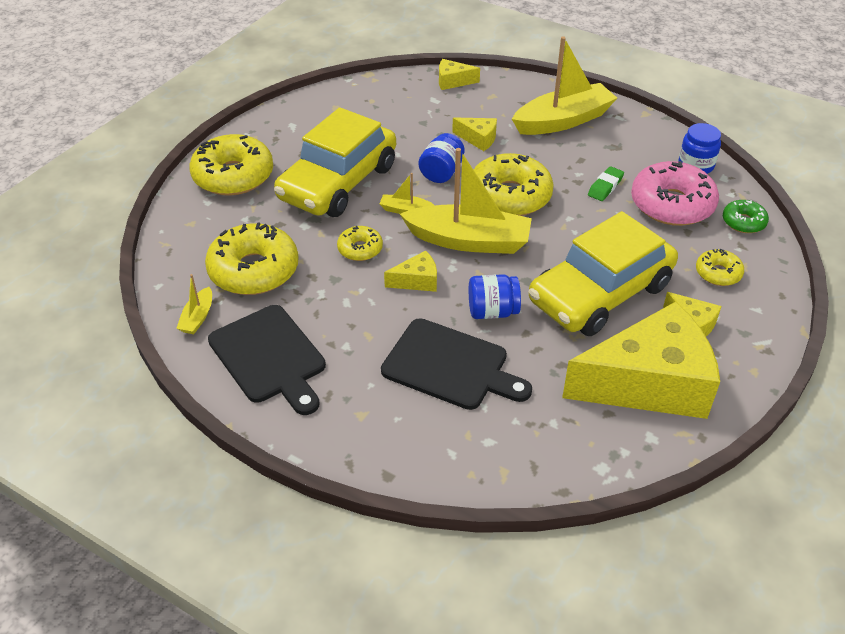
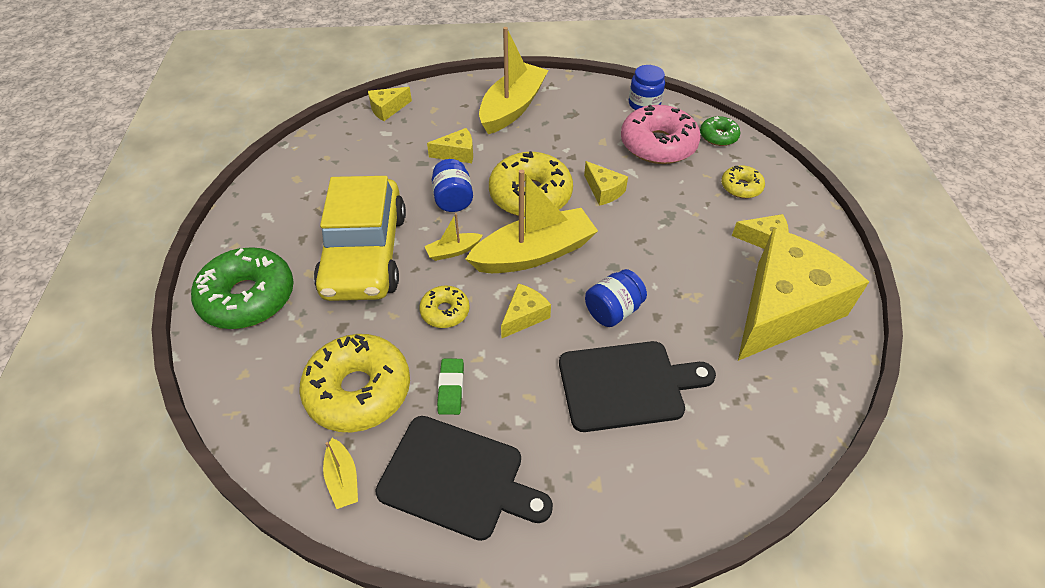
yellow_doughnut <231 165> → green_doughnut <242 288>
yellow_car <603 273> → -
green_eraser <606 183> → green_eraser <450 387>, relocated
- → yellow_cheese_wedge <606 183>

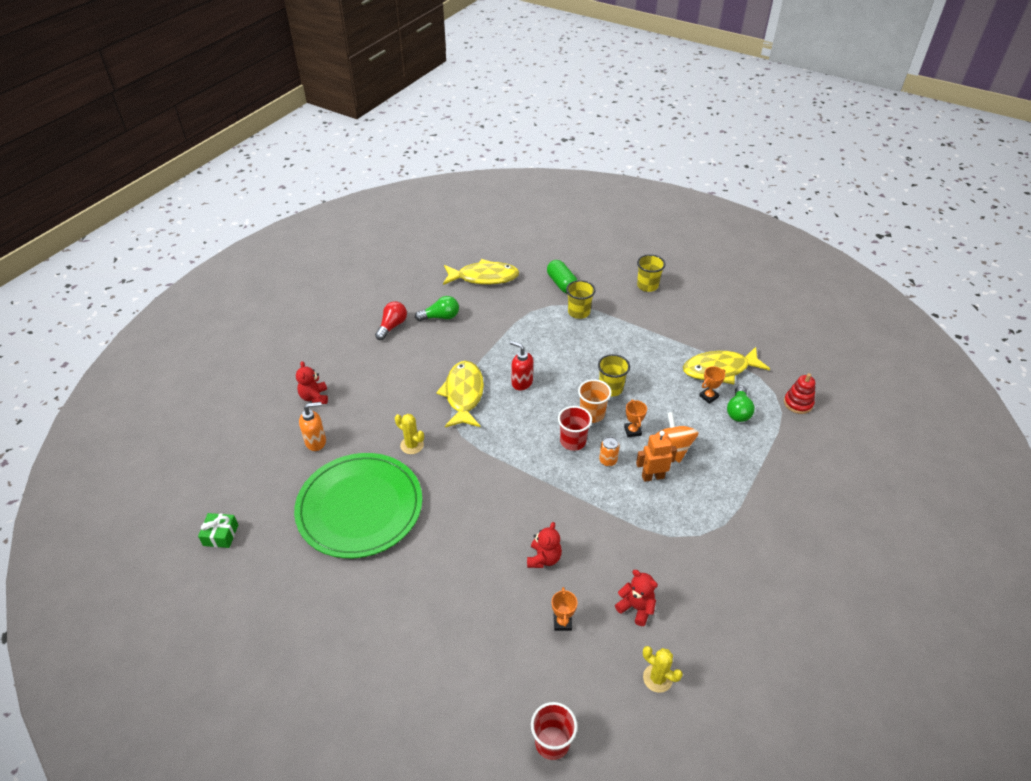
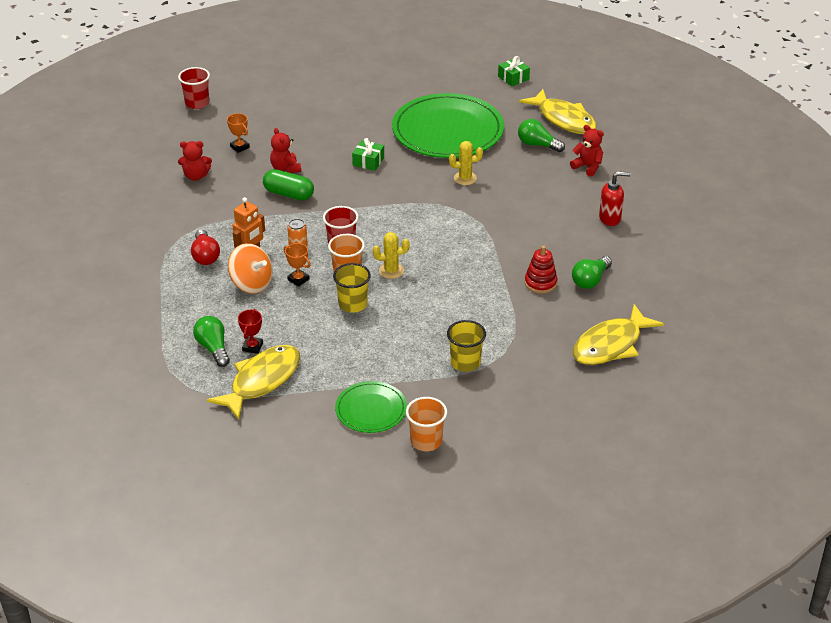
bright_orange_pump_bottle <312 426> → green_lightbulb <541 135>
scarlet_lightbulb <391 320> → scarlet_lightbulb <205 247>, relocated
yellow_toy_fish <460 394> → yellow_toy_fish <557 111>, relocated
scarlet_pump_bottle <521 365> → scarlet_pump_bottle <615 198>, relocated
green_pill_shape <562 276> → green_pill_shape <288 185>, relocated
yellow_cup <651 273> → bright_orange_cup <426 424>
yellow_saguaro_cactus <663 669> → yellow_saguaro_cactus <391 255>, relocated
bright_orange_award_cup <712 385> → scarlet_award_cup <250 331>
scarlet_ring_stacker <799 393> → scarlet_ring_stacker <541 270>, relocated
- → green_plate <371 407>
- → green_gift <368 154>

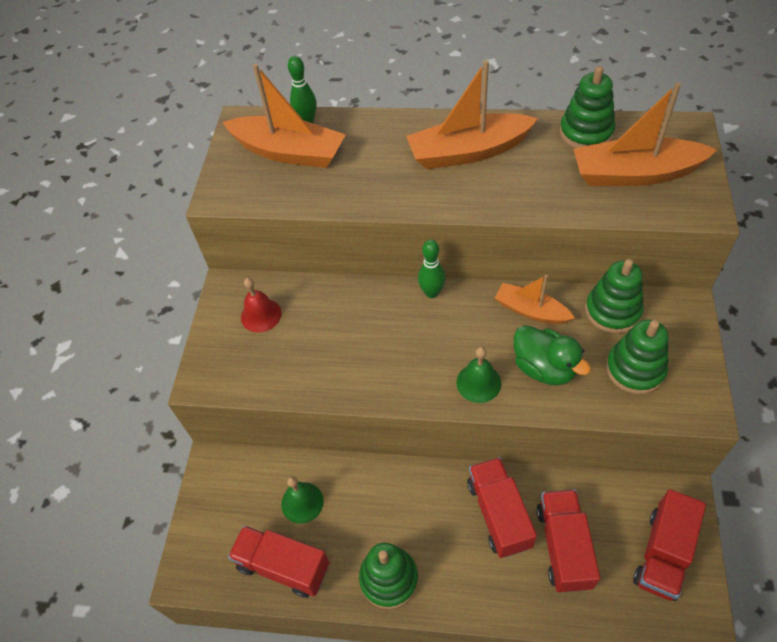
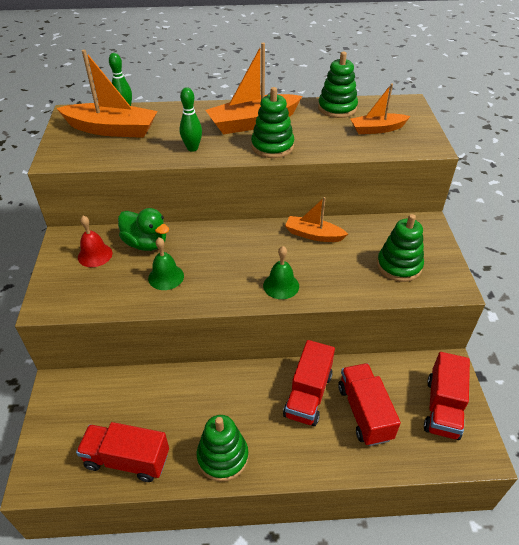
green_bell <302 500> → green_bell <166 263>, relocated
green_skittle <431 269> → green_skittle <191 119>, relocated
scarlet_toy_truck <502 507> → scarlet_toy_truck <309 383>, 135 degrees counterclockwise
green_rubber_duck <552 355> → green_rubber_duck <143 229>, relocated
bright_orange_toy_boat <645 134> → bright_orange_toy_boat <380 108>, x0.60
green_ring_stacker <614 296> → green_ring_stacker <272 122>, relocated

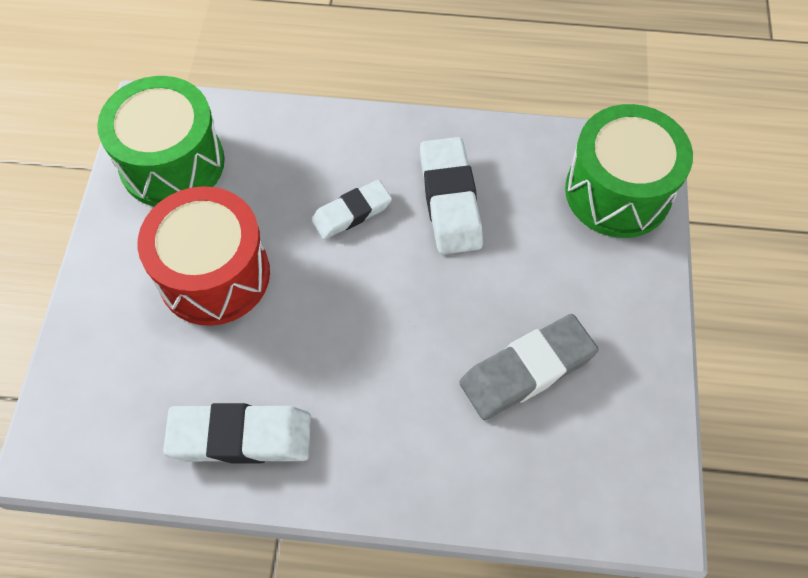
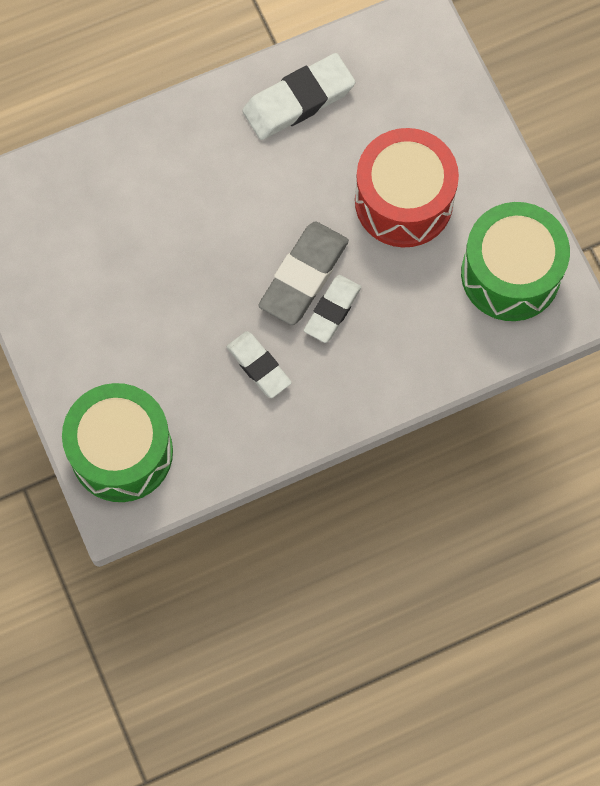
white_eraser <451 195> → white_eraser <259 364>, x0.65
ash-grey_eraser <529 367> → ash-grey_eraser <303 273>, relocated

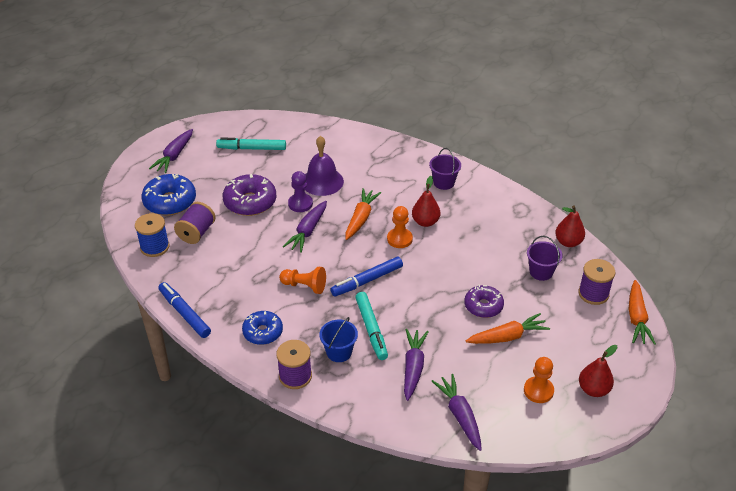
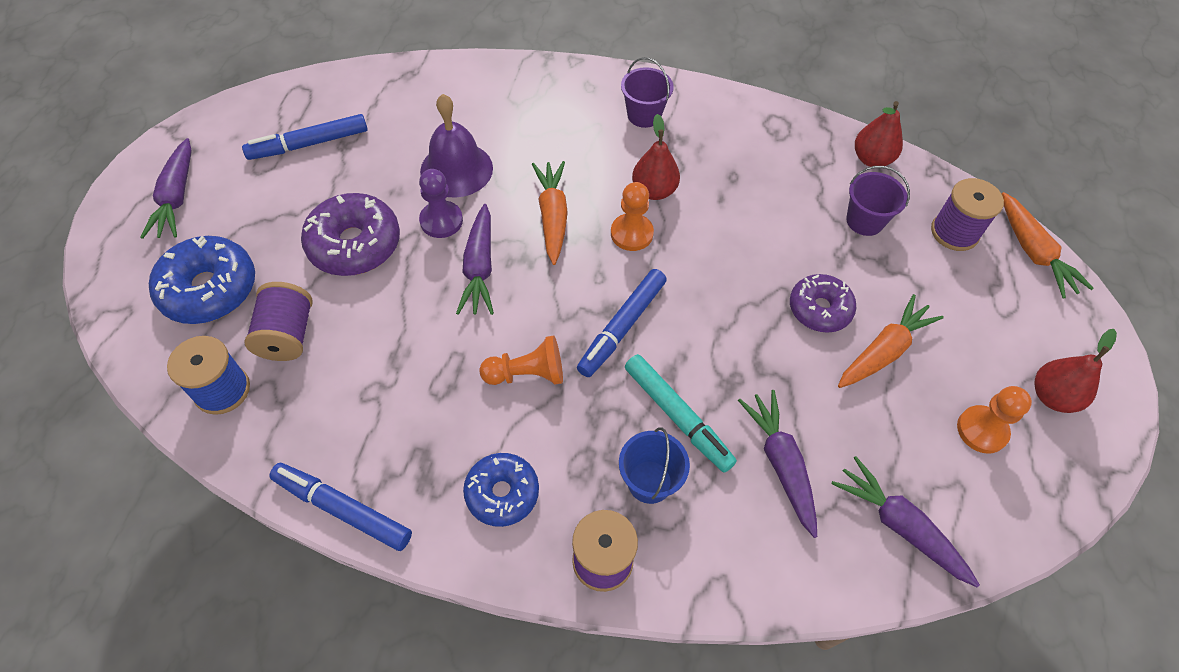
teal_marker <251 143> → blue_marker <305 137>

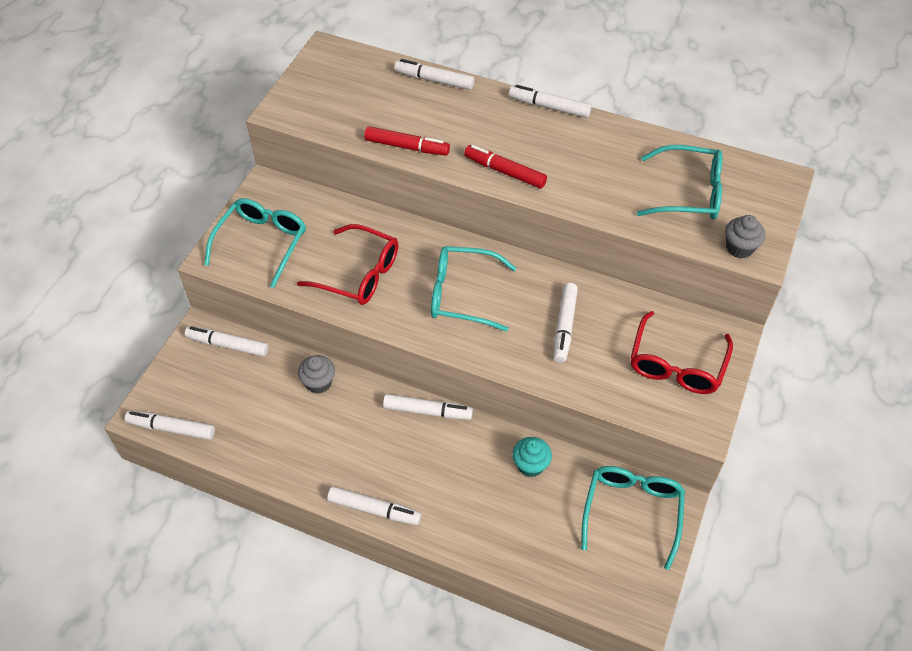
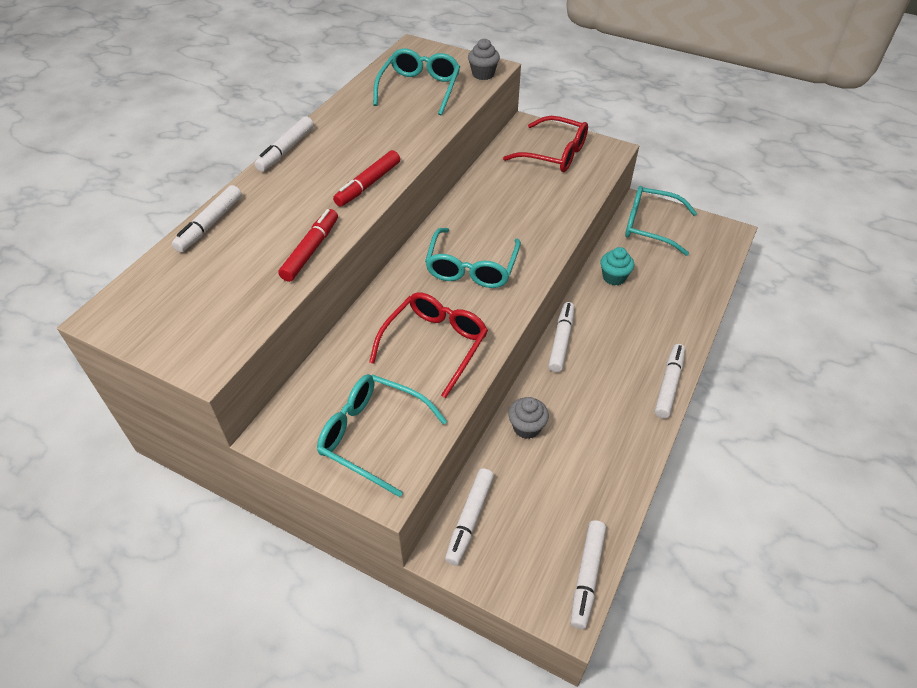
white_marker <565 323> → -

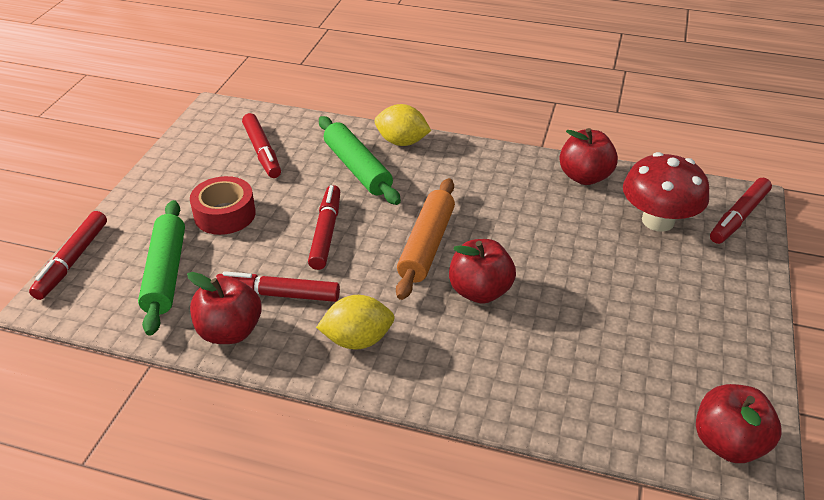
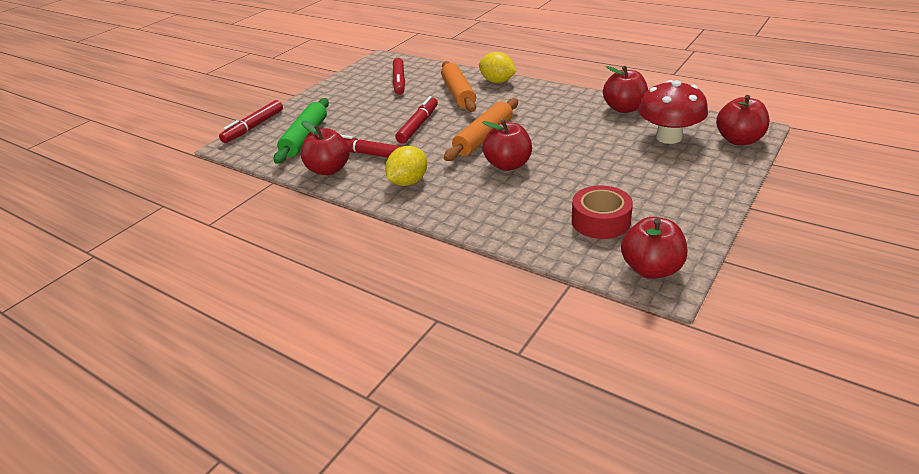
scarlet_sticky_tape <223 205> → scarlet_sticky_tape <602 212>, relocated
yellow_toy_lemon <355 322> → yellow_toy_lemon <406 166>, 60 degrees counterclockwise
green_rolling_pin <360 160> → bright_orange_rolling_pin <458 86>
scarlet_marker <741 211> → scarlet_toy_apple <742 120>

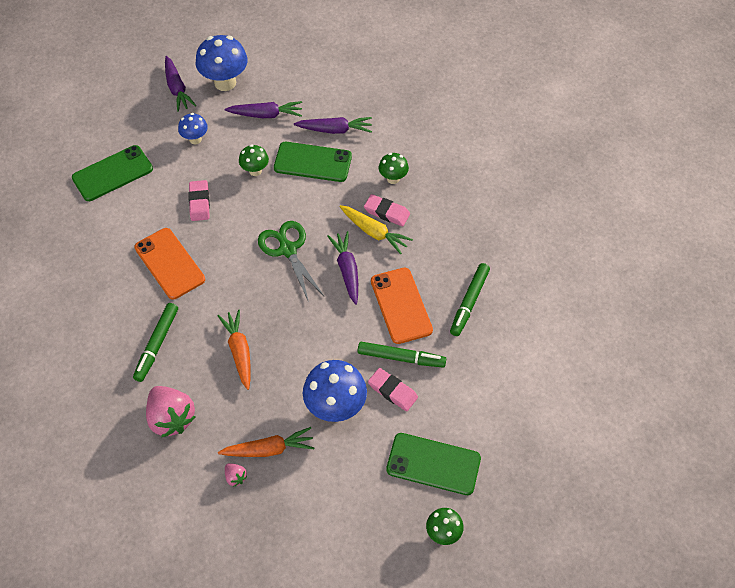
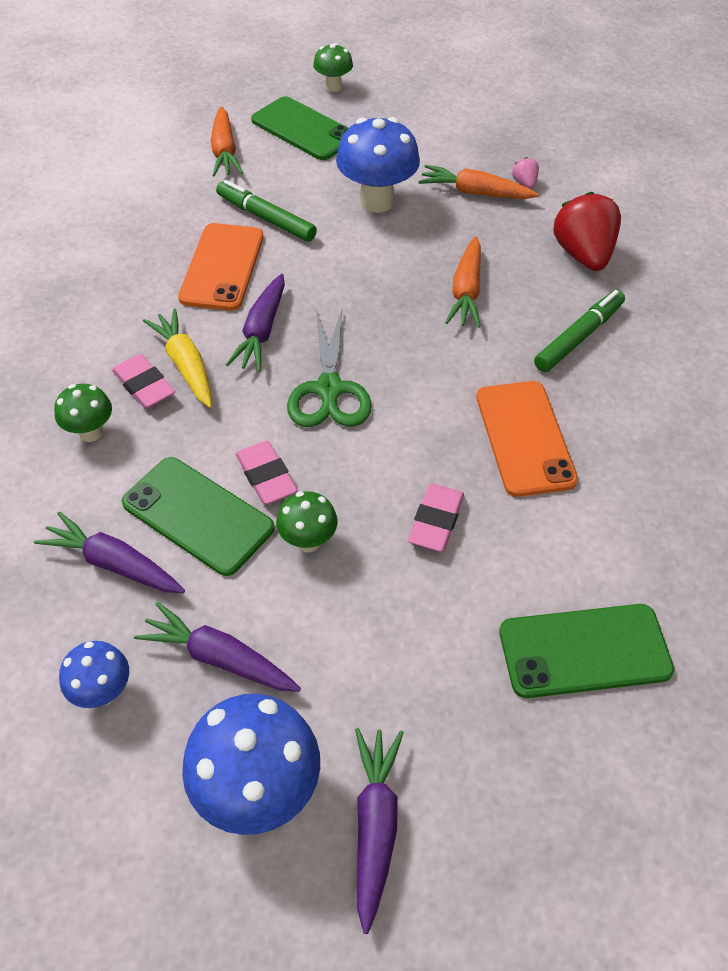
rose-pink_strawberry <170 411> → scarlet_strawberry <587 231>
blue_fungus <193 128> → blue_fungus <94 674>, relocated
rose-pink_eraser <393 389> → rose-pink_eraser <266 472>, relocated
green_marker <470 299> → -
- → bright_orange_carrot <227 141>

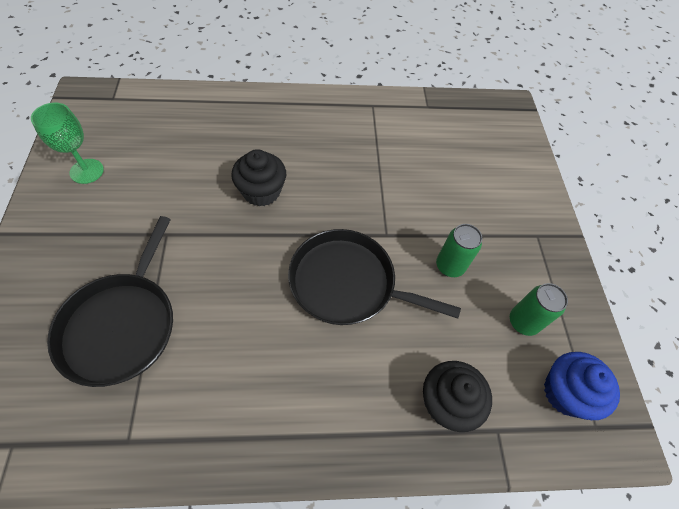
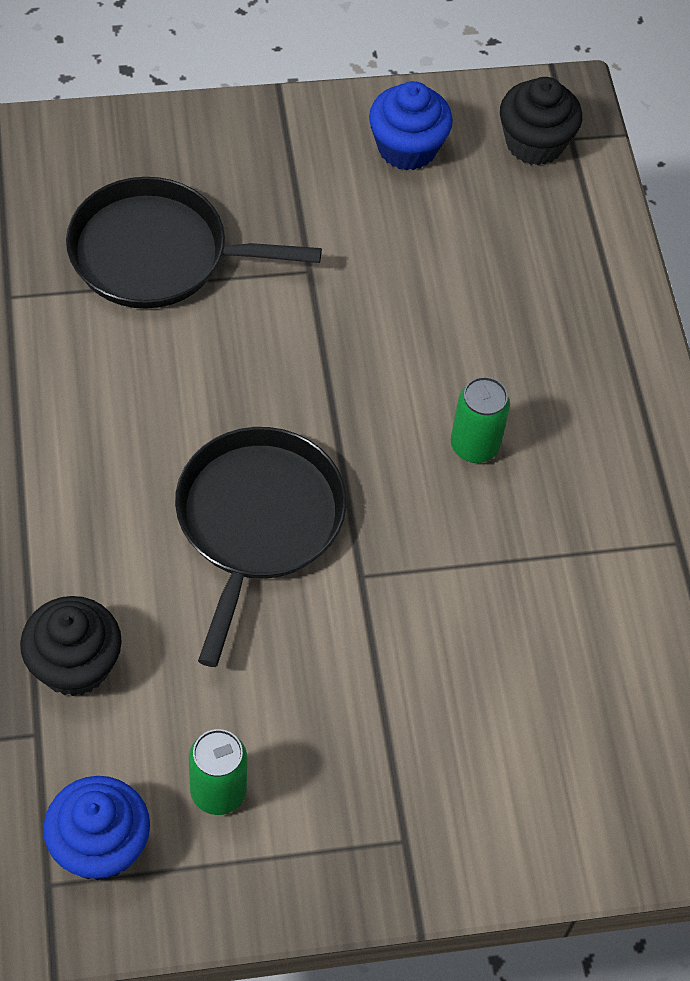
green_chalice <67 143> → blue_fairy_cake <411 126>
ebony_fairy_cake <258 177> → ebony_fairy_cake <541 121>, relocated
green_can <459 250> → green_can <480 420>, relocated

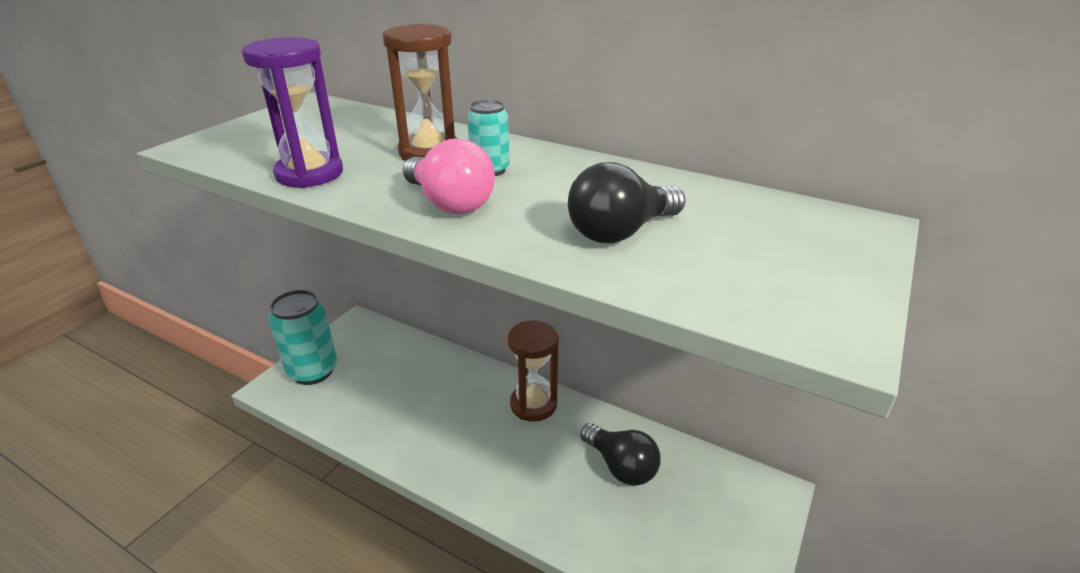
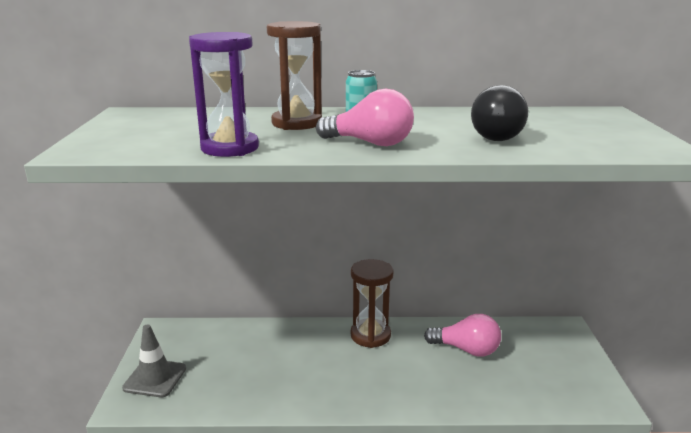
teal_can <303 337> → ash-grey_safety_cone <154 360>
ebony_lightbulb <620 454> → rose-pink_lightbulb <462 335>

